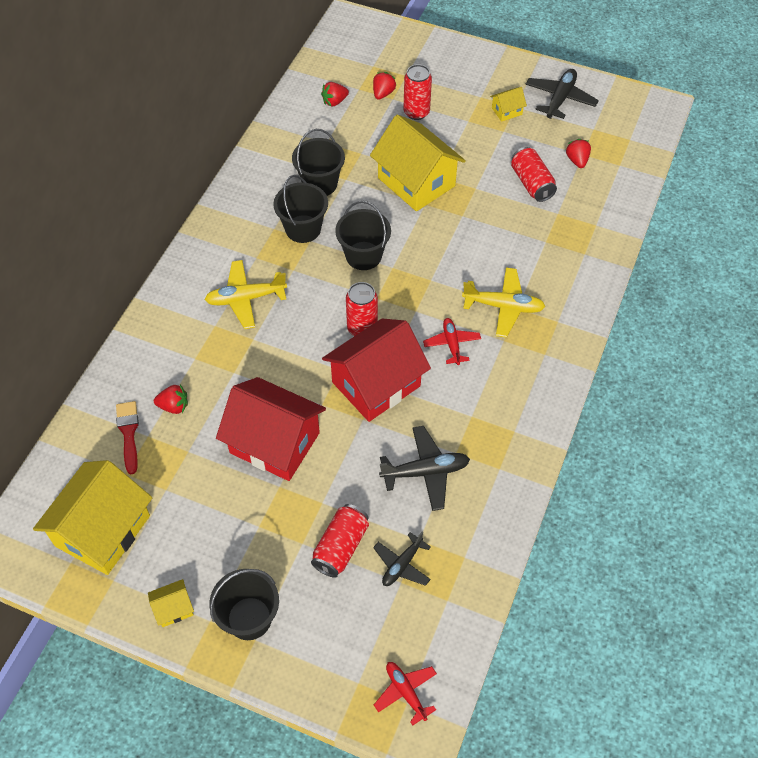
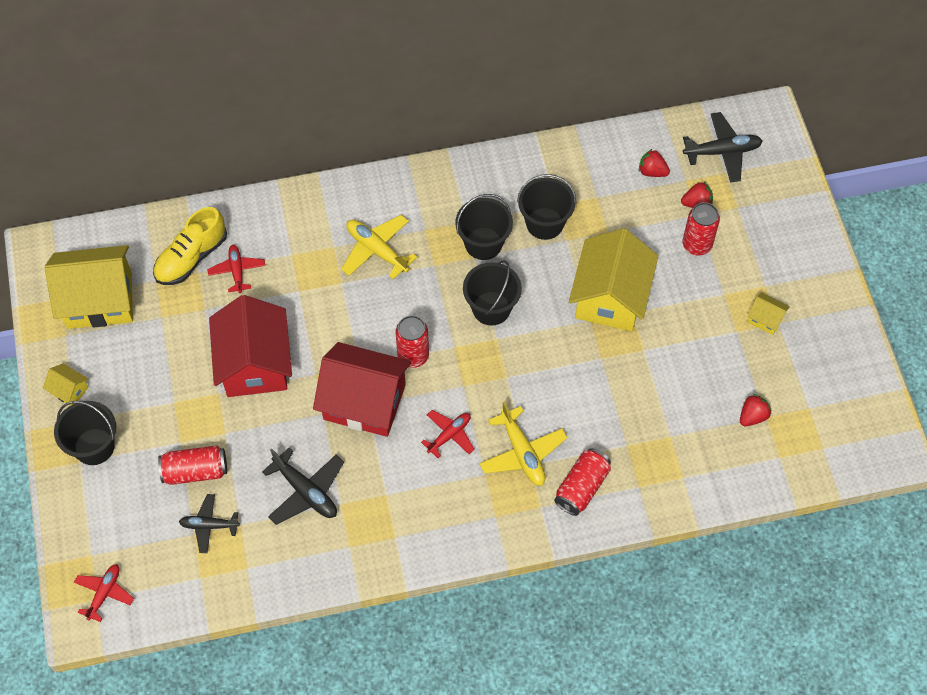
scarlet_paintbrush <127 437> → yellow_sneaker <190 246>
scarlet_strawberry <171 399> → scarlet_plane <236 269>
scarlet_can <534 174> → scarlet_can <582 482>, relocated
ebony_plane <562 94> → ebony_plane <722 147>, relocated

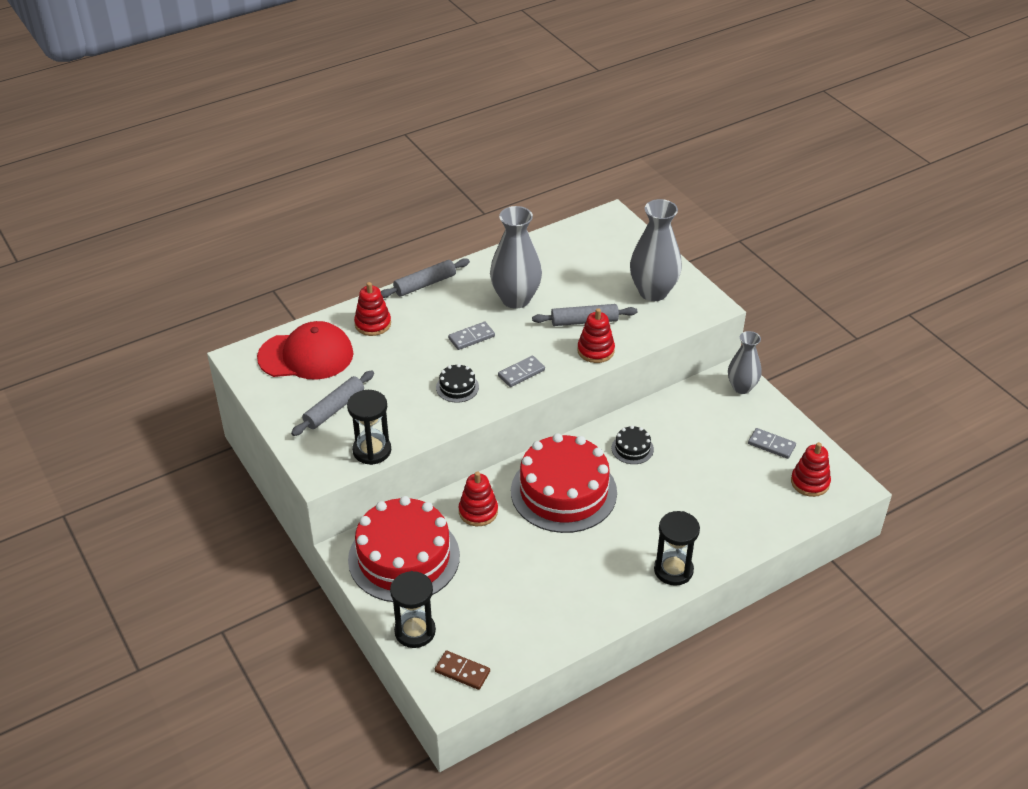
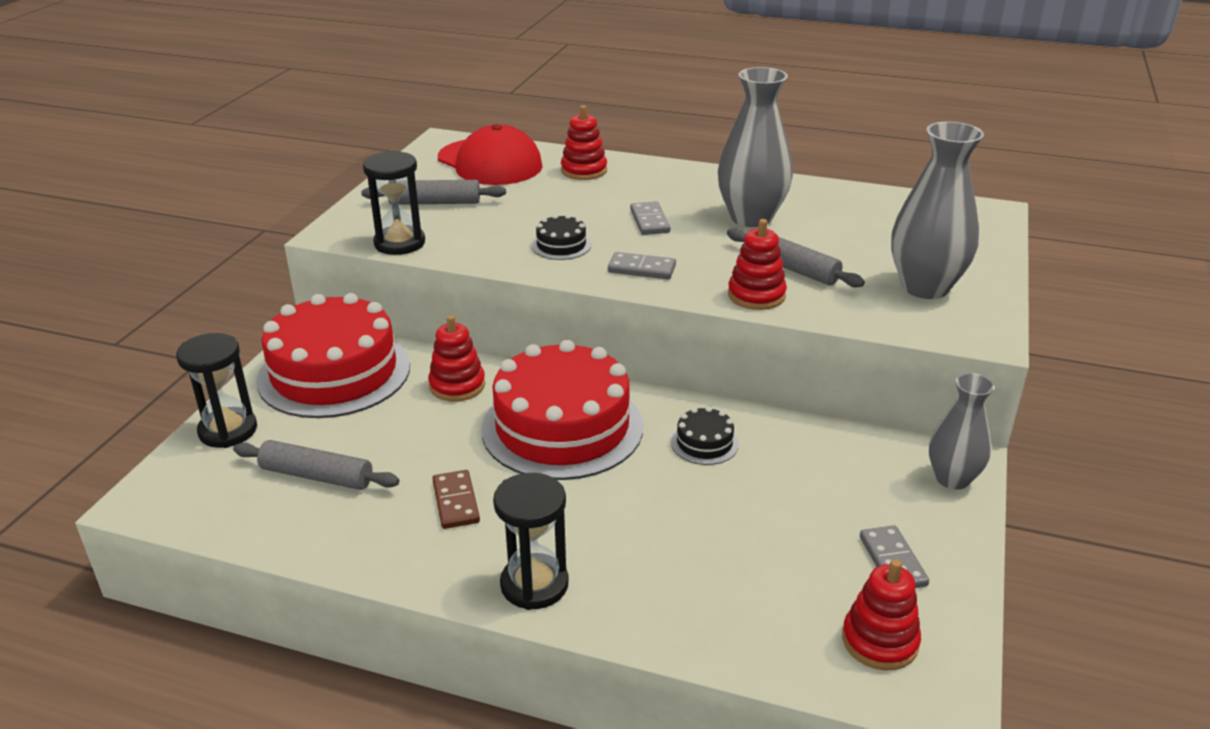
ash-grey_rolling_pin <425 278> → ash-grey_rolling_pin <316 465>, relocated
brown_domino_tile <462 670> → brown_domino_tile <456 499>, relocated
ash-grey_domino_tile <471 336> → ash-grey_domino_tile <650 218>, 60 degrees clockwise

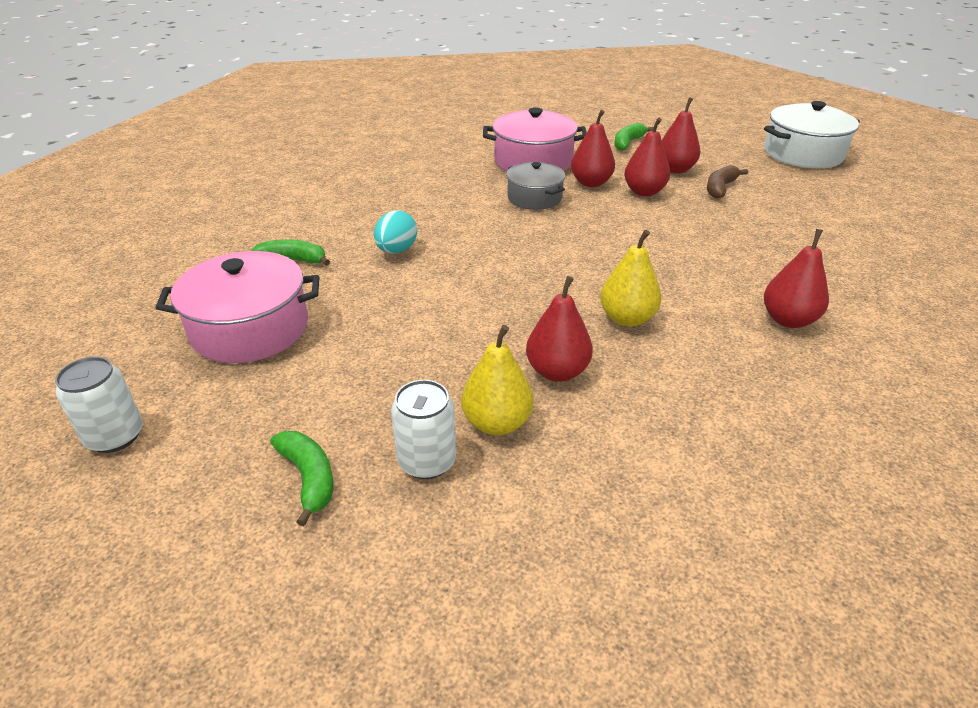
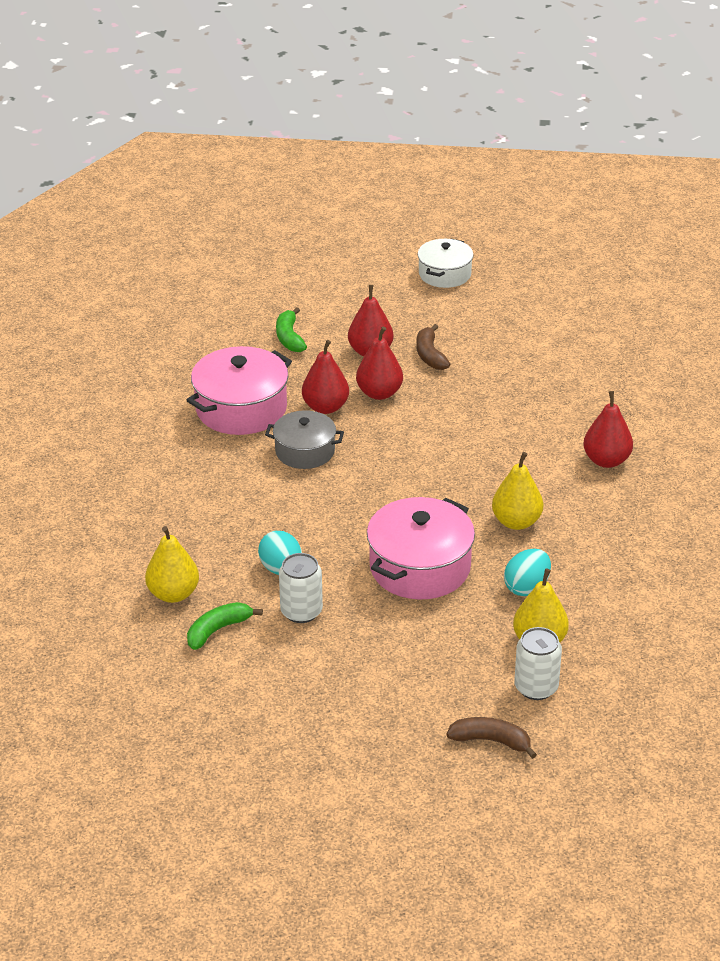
white_can <99 405> → white_can <301 588>, relocated
rose-pink_stockpot <237 307> → rose-pink_stockpot <421 548>, relocated
green_toy_banana <301 478> → brown_toy_banana <491 738>
scarlet_toy_pear <559 329> → teal_toy_egg <527 572>
white_stockpot <812 134> → white_stockpot <446 263>, x0.63
- → yellow_toy_pear <172 564>

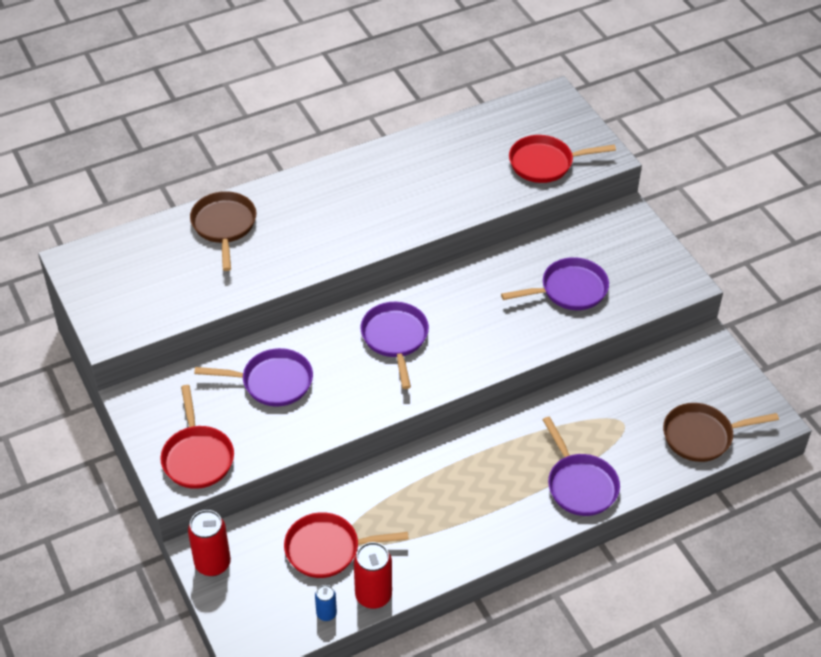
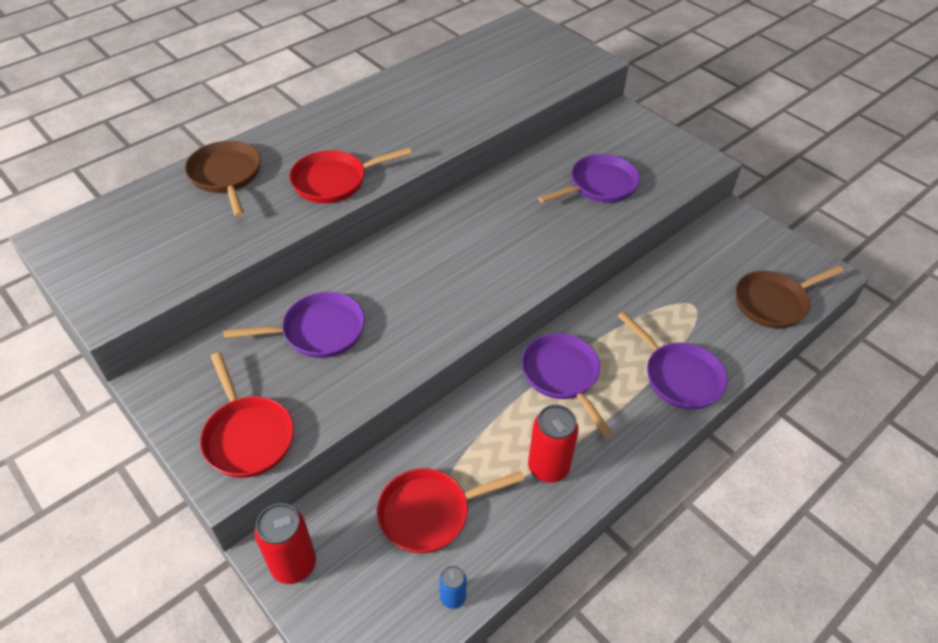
scarlet_can <373 575> → scarlet_can <553 444>, relocated
royal_purple_pan <395 345> → royal_purple_pan <567 385>, relocated
scarlet_pan <562 159> → scarlet_pan <350 175>, relocated

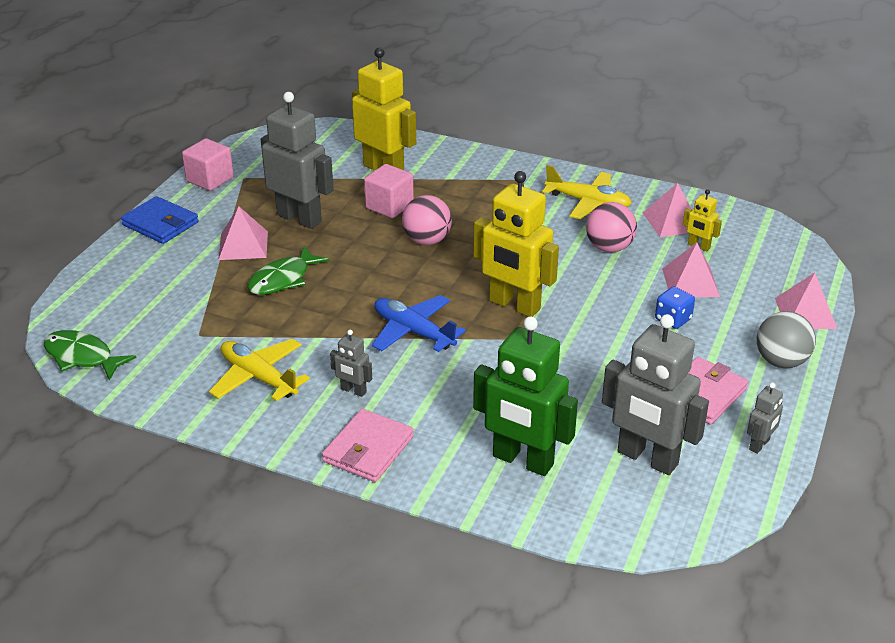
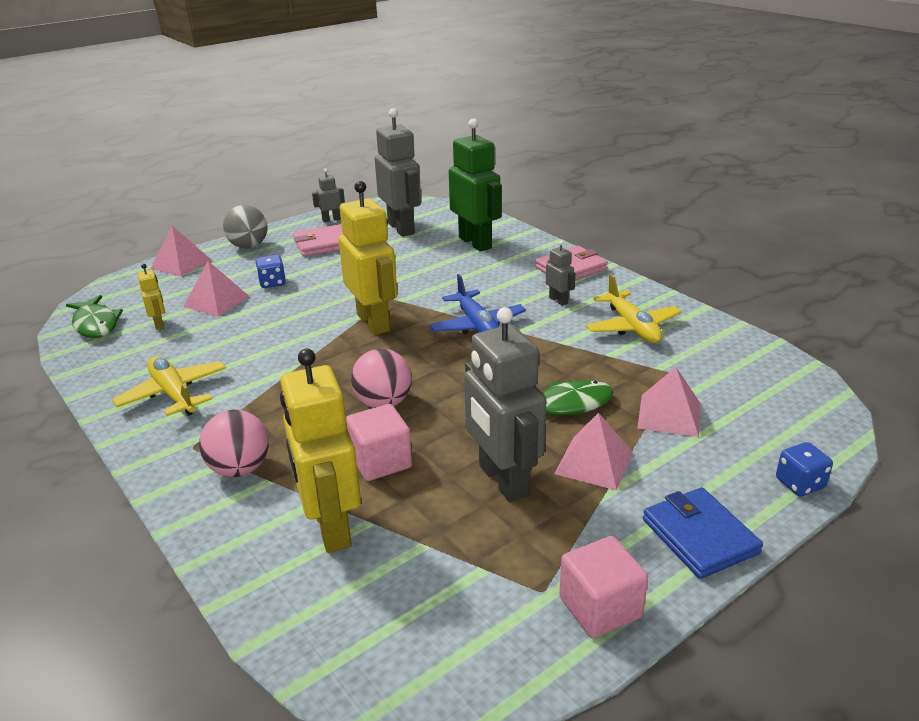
green_toy_fish <90 355> → green_toy_fish <94 316>, relocated
rose-pink_sphere <611 227> → rose-pink_sphere <234 443>, relocated
rose-pink_pyramid_shape <667 210> → rose-pink_pyramid_shape <668 402>, relocated
- → blue_game_die <804 469>

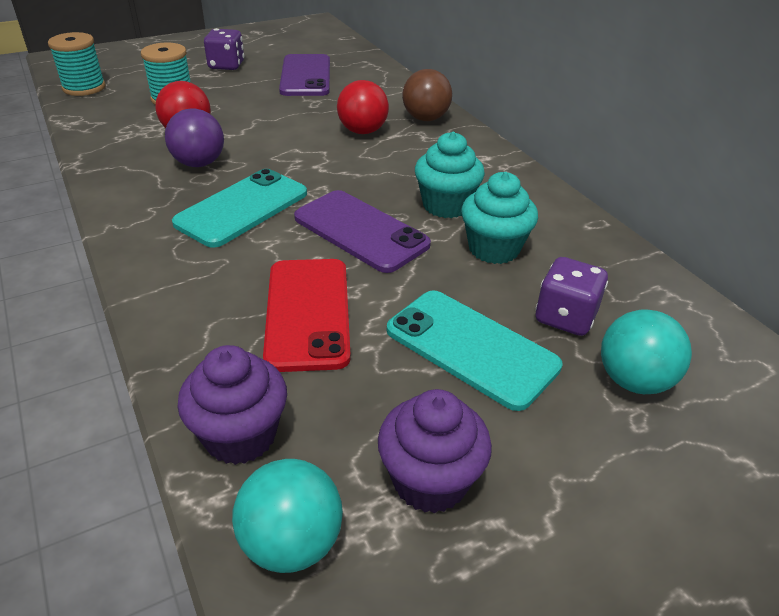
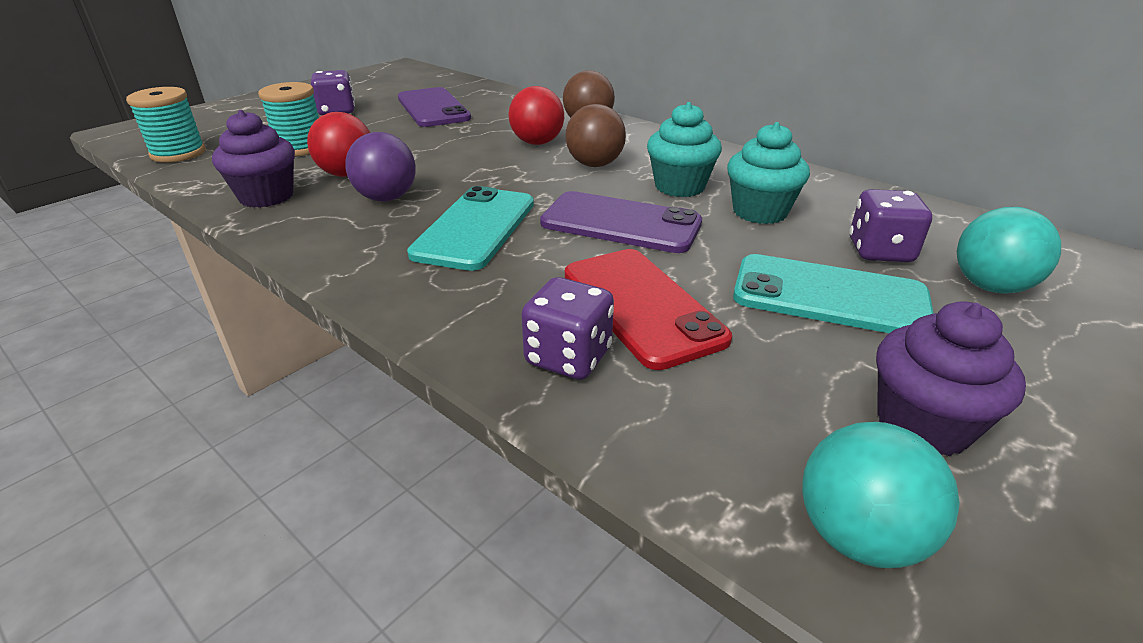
royal_purple_fairy_cake <232 405> → royal_purple_fairy_cake <253 159>, relocated
- → royal_purple_game_die <567 328>
- → brown_sphere <595 135>

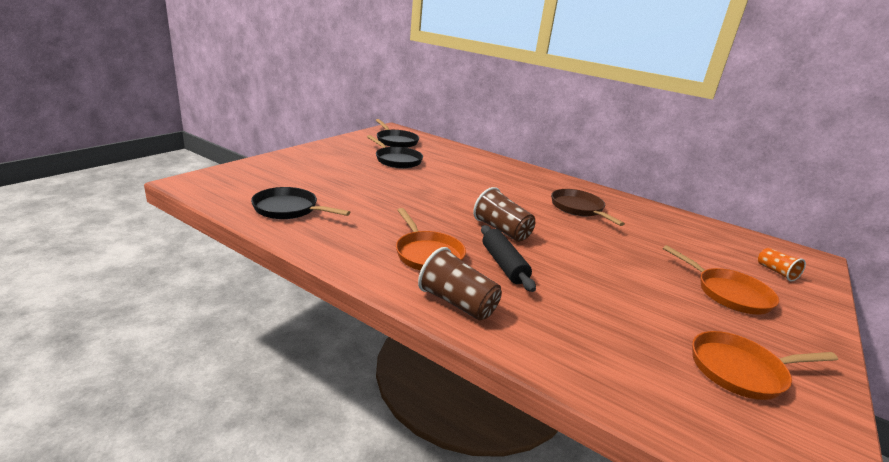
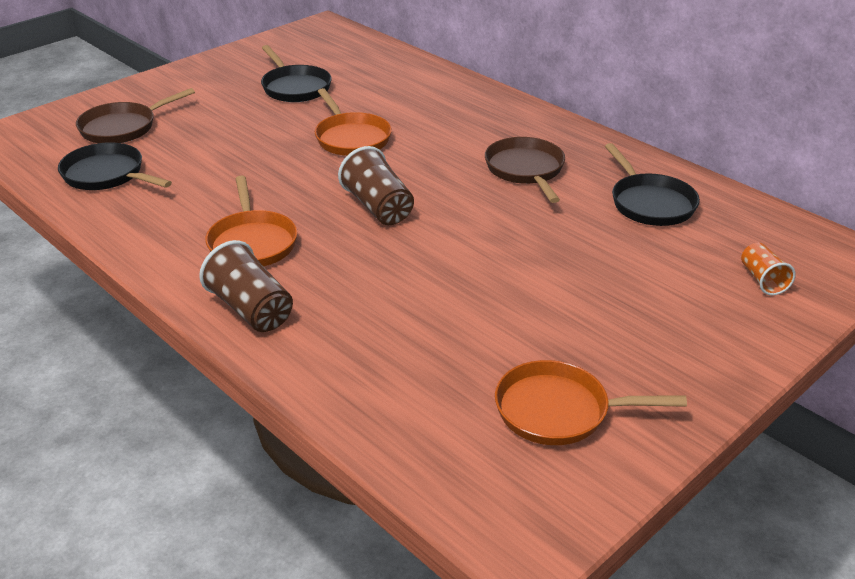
ebony_pan <397 133> → ebony_pan <652 184>, relocated
ebony_rolling_pin <508 258> → -
bright_orange_pan <721 280> → bright_orange_pan <353 122>, relocated
- → brown_pan <135 115>

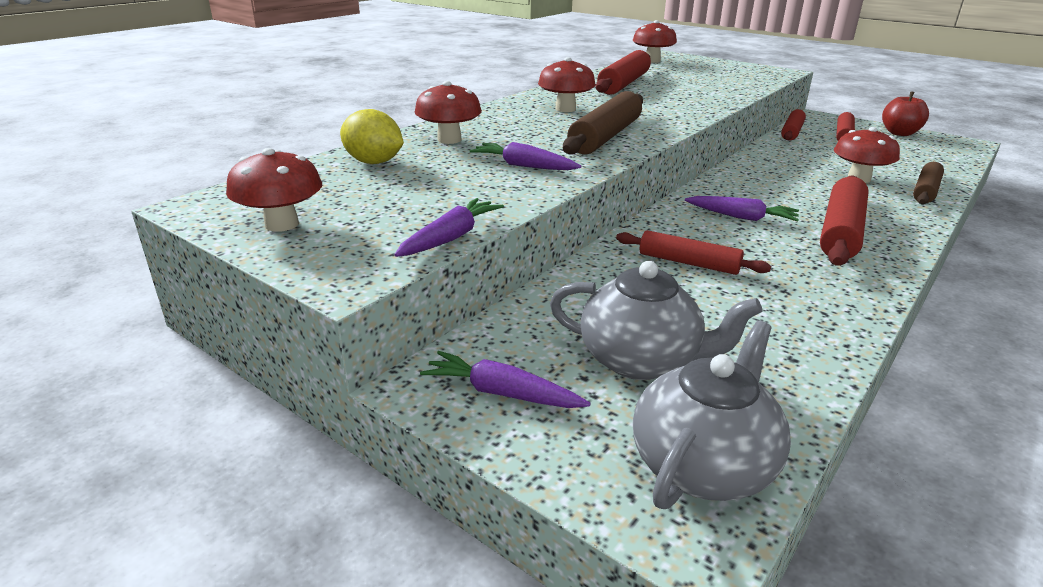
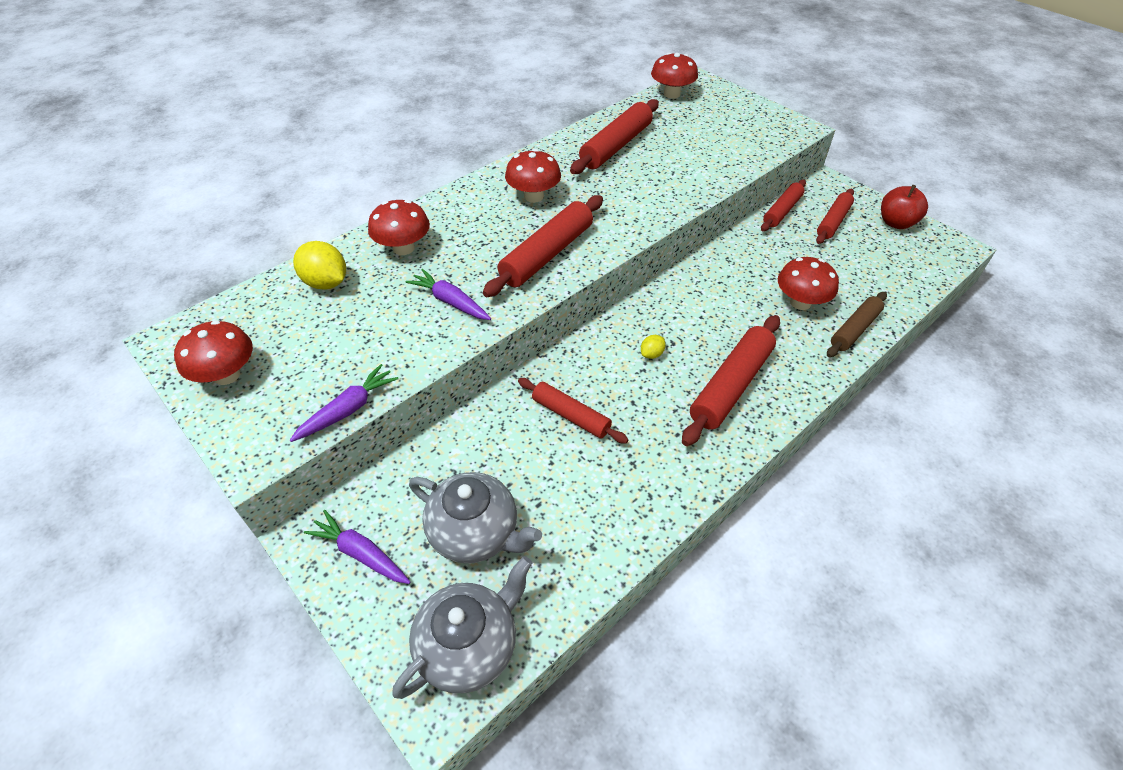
brown_rolling_pin <603 123> → scarlet_rolling_pin <543 246>
royal_purple_carrot <742 209> → yellow_toy_lemon <653 347>

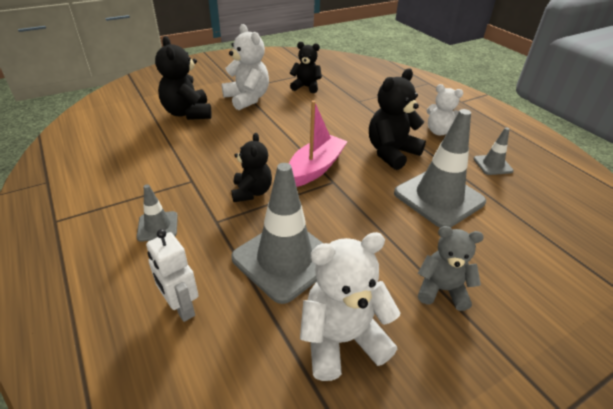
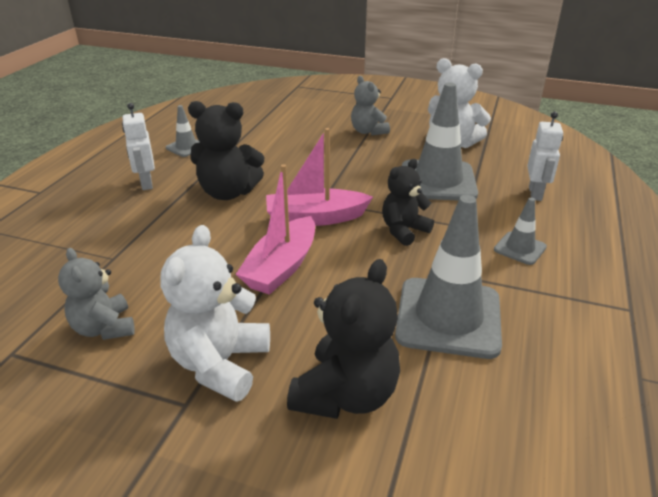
ebony_stuffed_bear <306 67> → ash-grey_stuffed_bear <96 294>
ash-grey_safety_cone <440 168> → ash-grey_safety_cone <448 277>, relocated
white_stuffed_bear <445 109> → white_robot_figure <138 146>
- → rose-pink_toy_boat <275 229>

